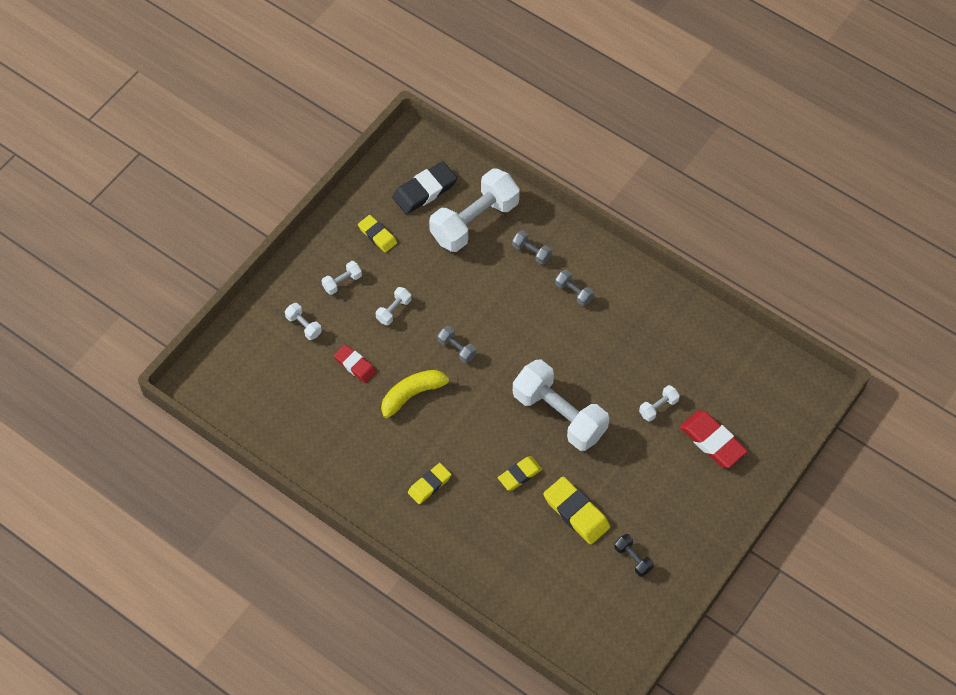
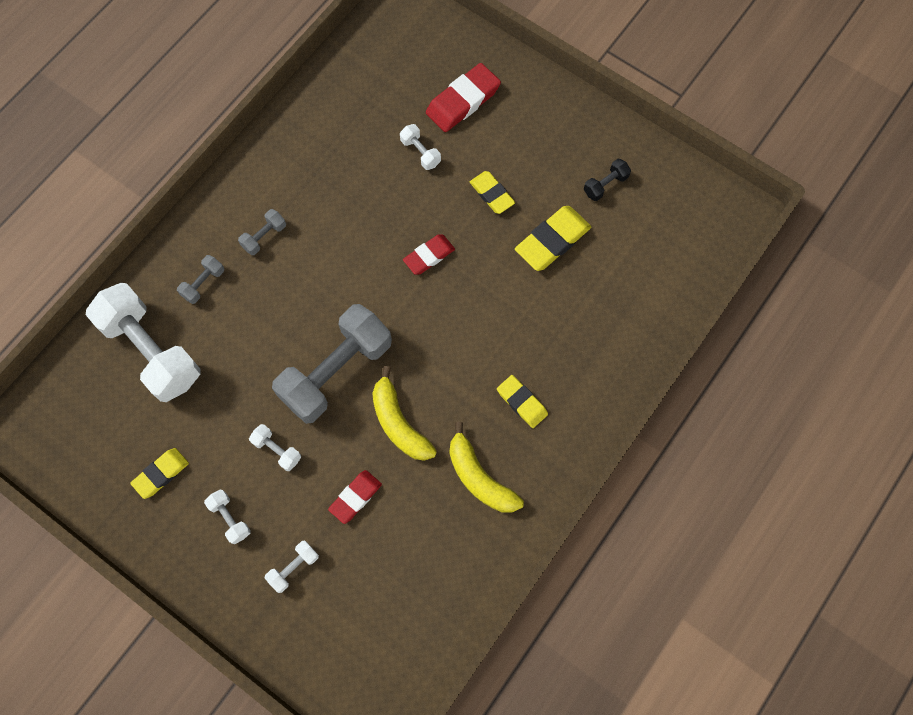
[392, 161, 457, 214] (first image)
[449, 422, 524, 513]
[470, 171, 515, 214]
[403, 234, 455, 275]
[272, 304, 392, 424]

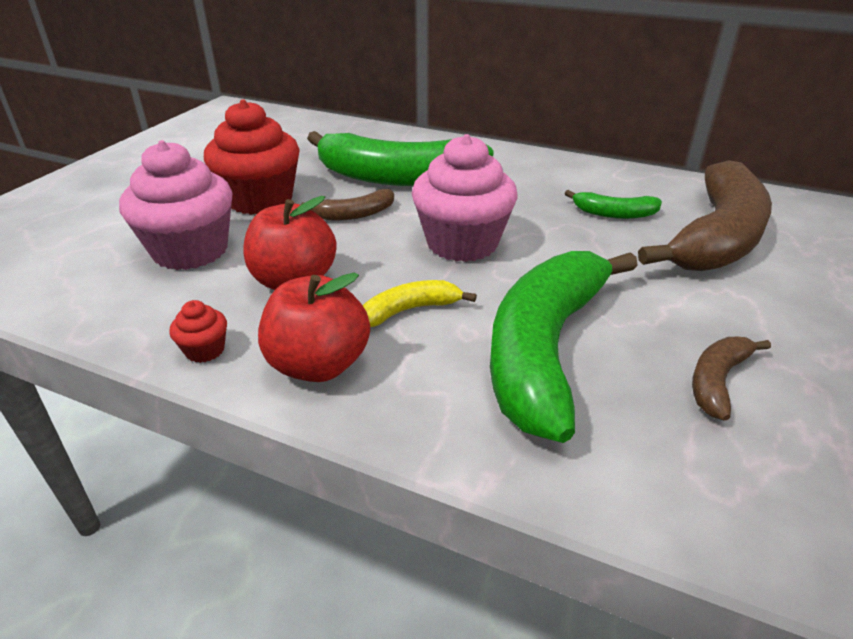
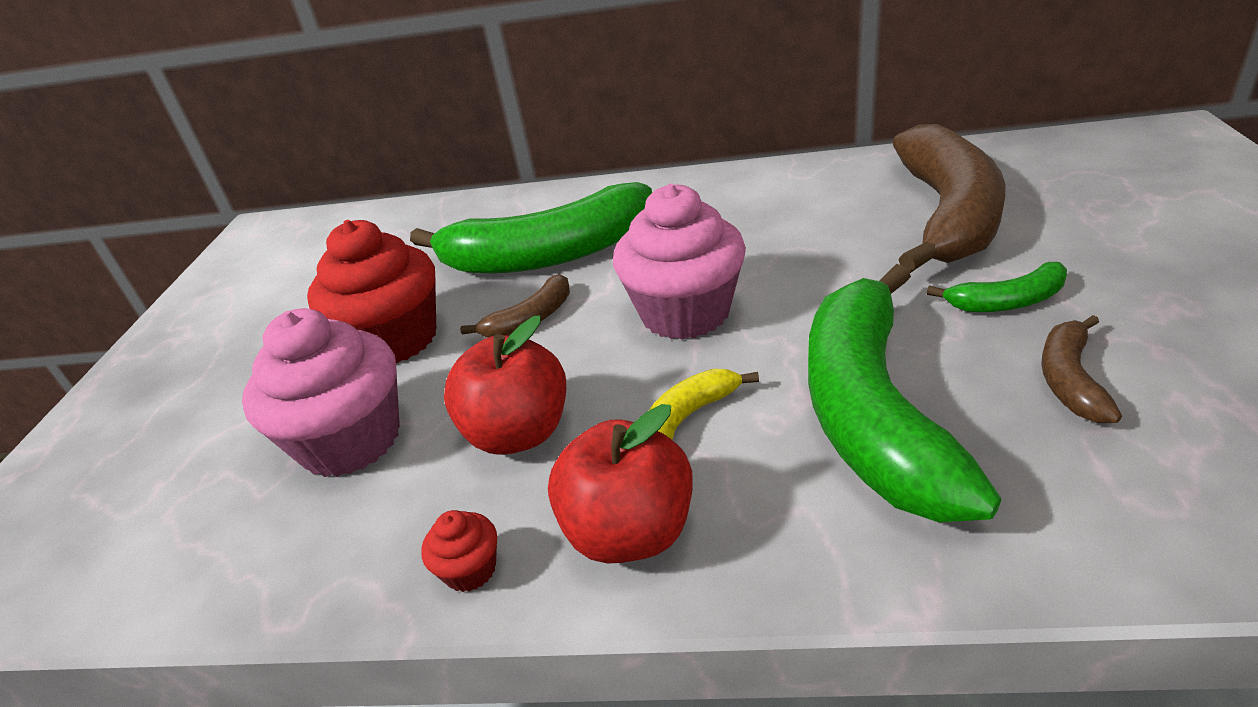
[927, 262, 1067, 312]

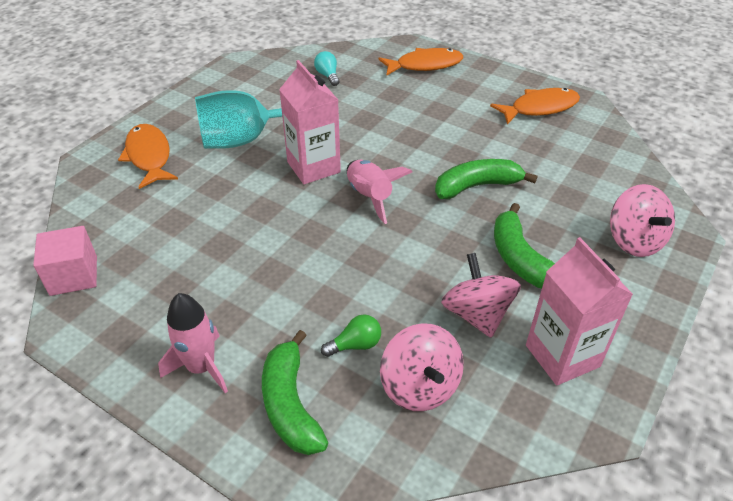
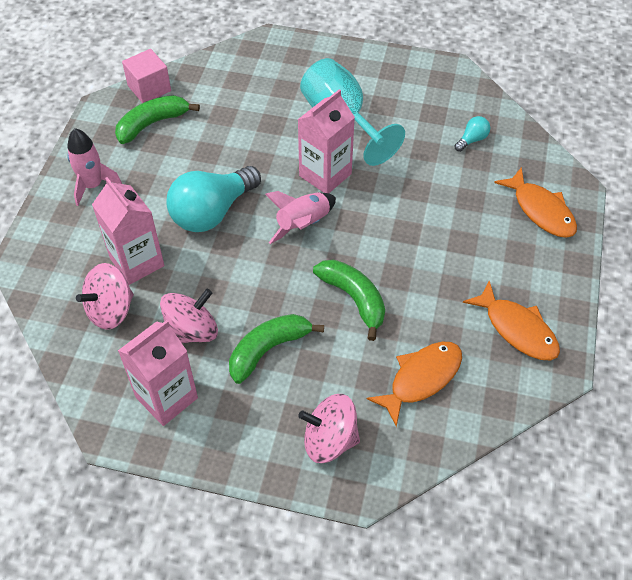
[167, 166, 261, 232]
[367, 342, 462, 427]
[115, 95, 200, 144]
[92, 177, 164, 285]
[298, 394, 360, 463]

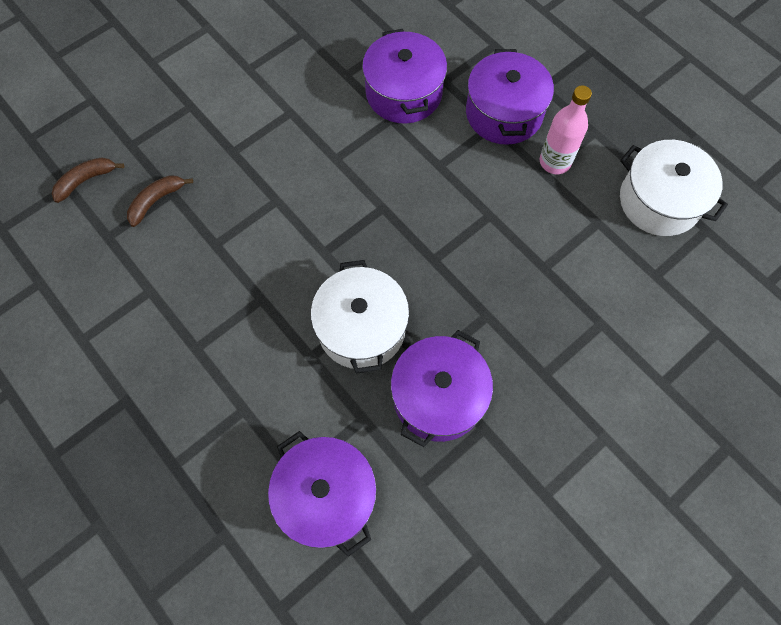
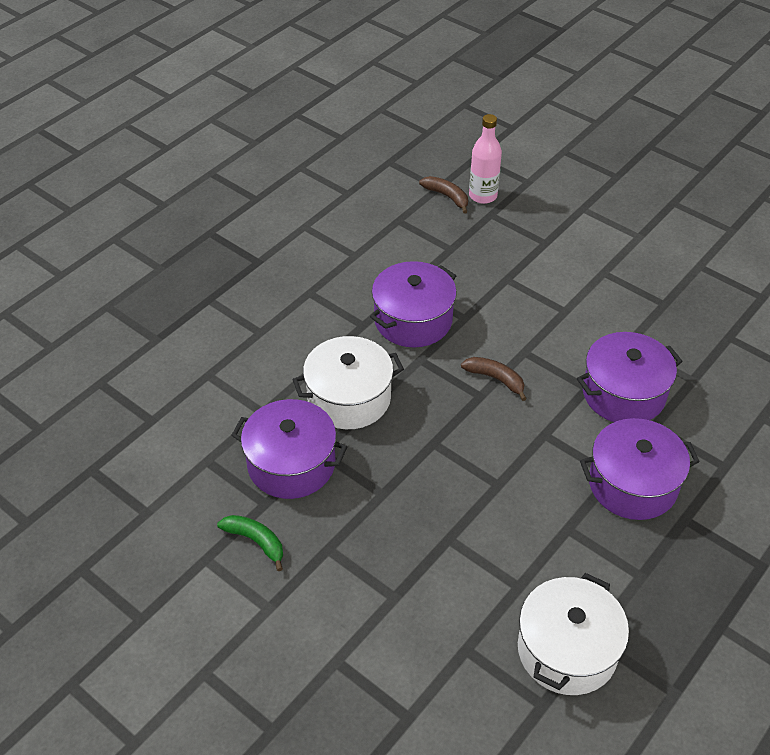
[217, 515, 283, 571]
[461, 357, 527, 401]
[370, 261, 457, 347]
[469, 114, 502, 204]

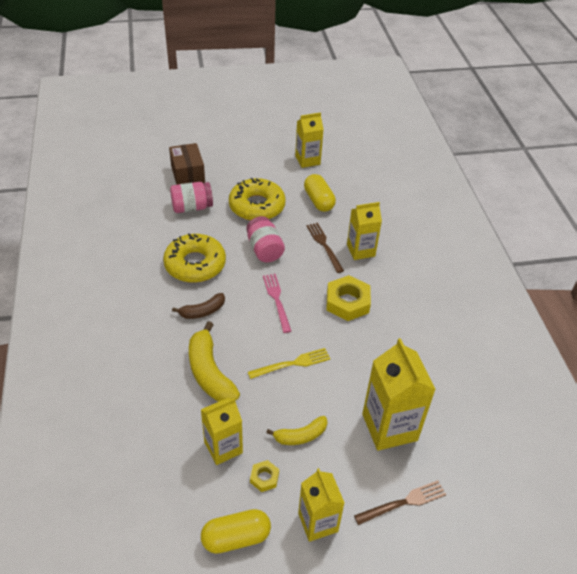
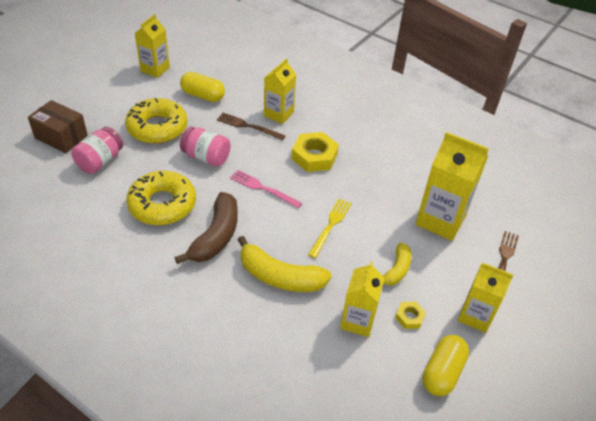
[175, 192, 238, 264]

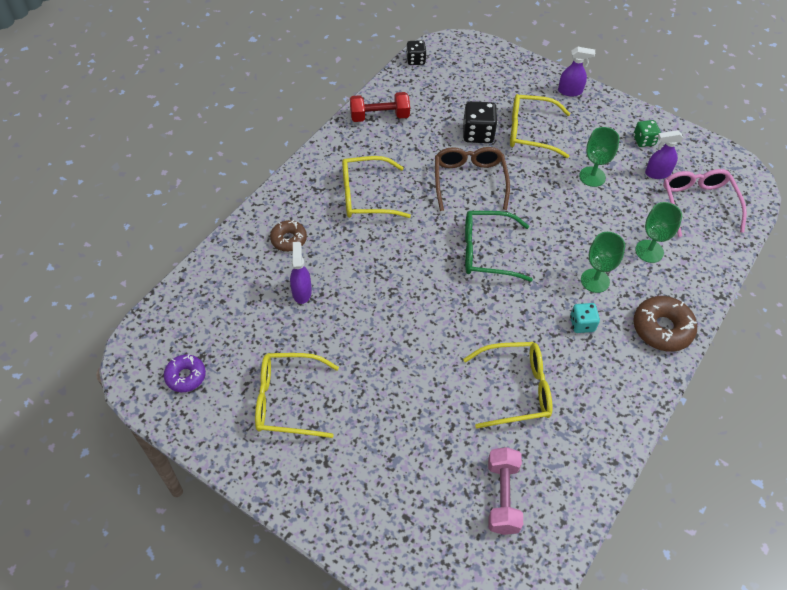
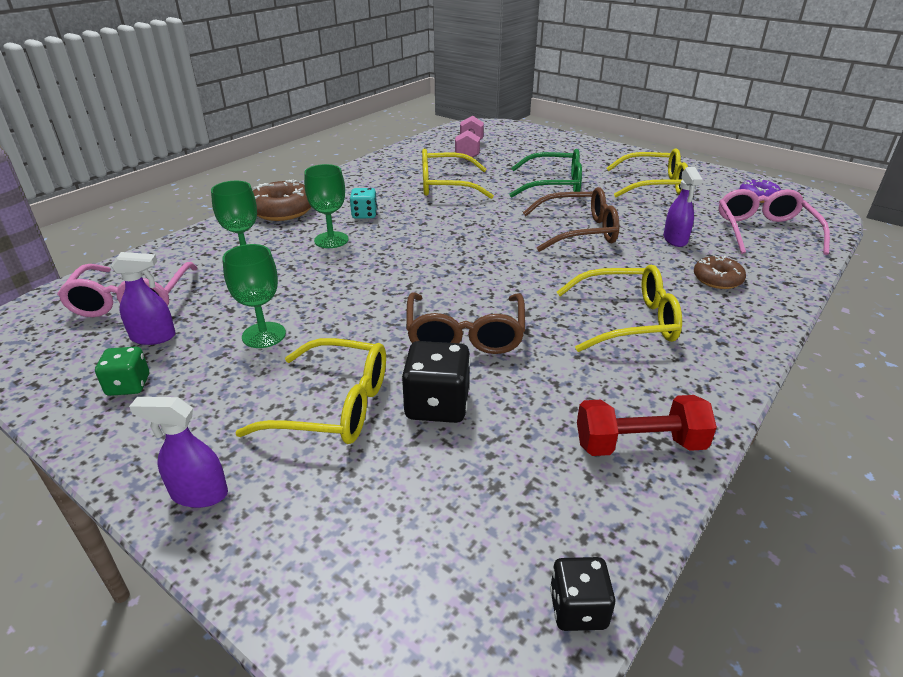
[523, 187, 619, 252]
[719, 189, 830, 255]
[509, 149, 582, 198]

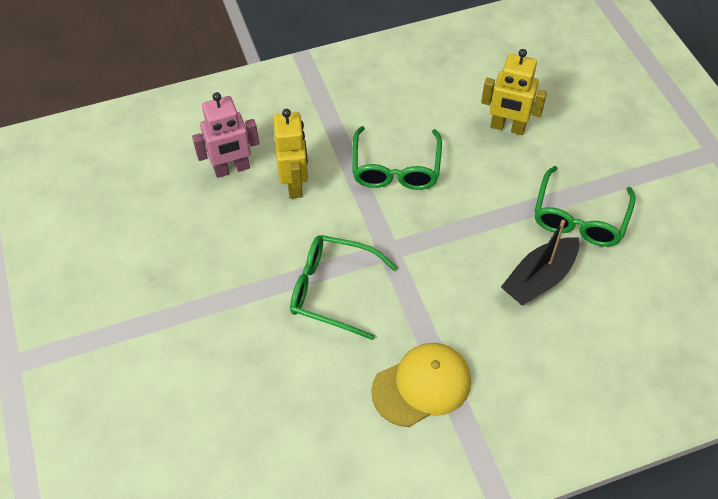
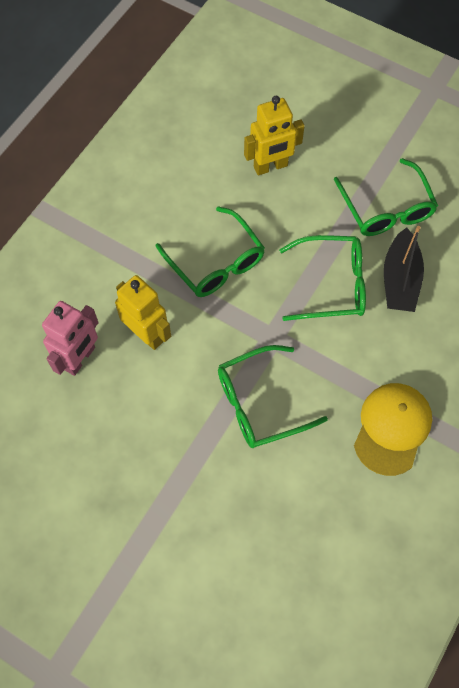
[279, 235, 366, 321]

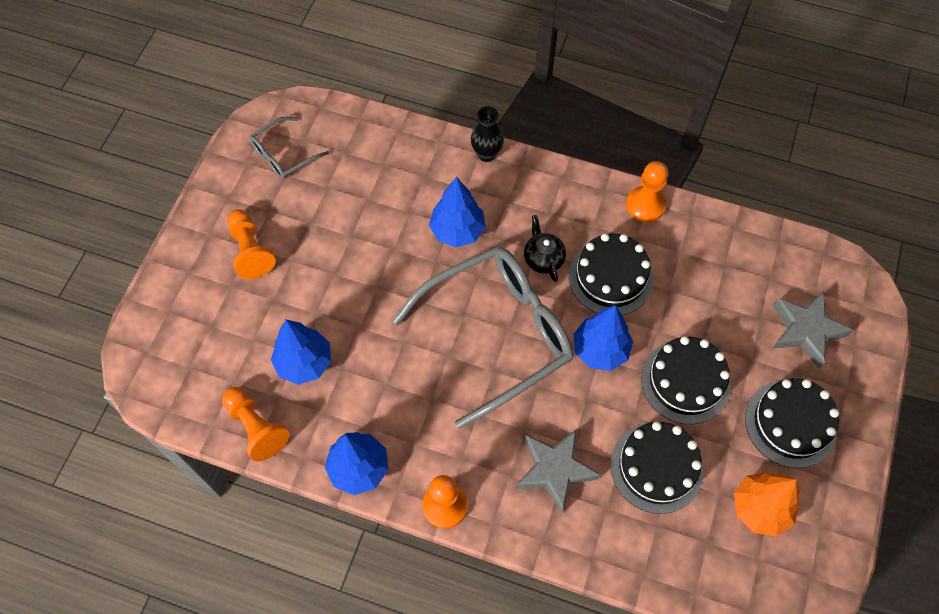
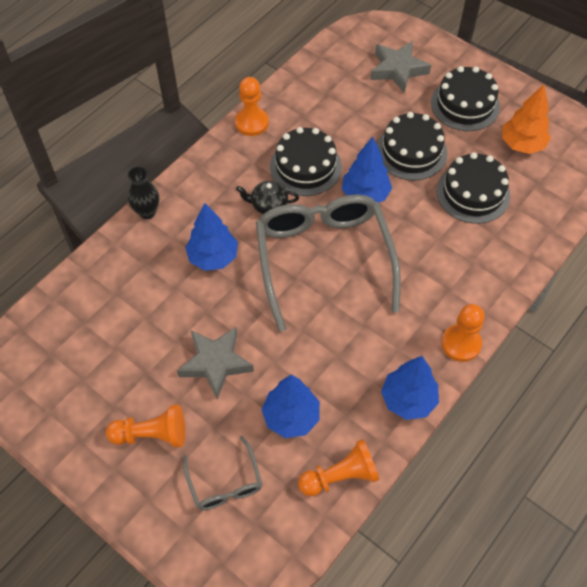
[183, 436, 263, 510]
[177, 327, 254, 399]

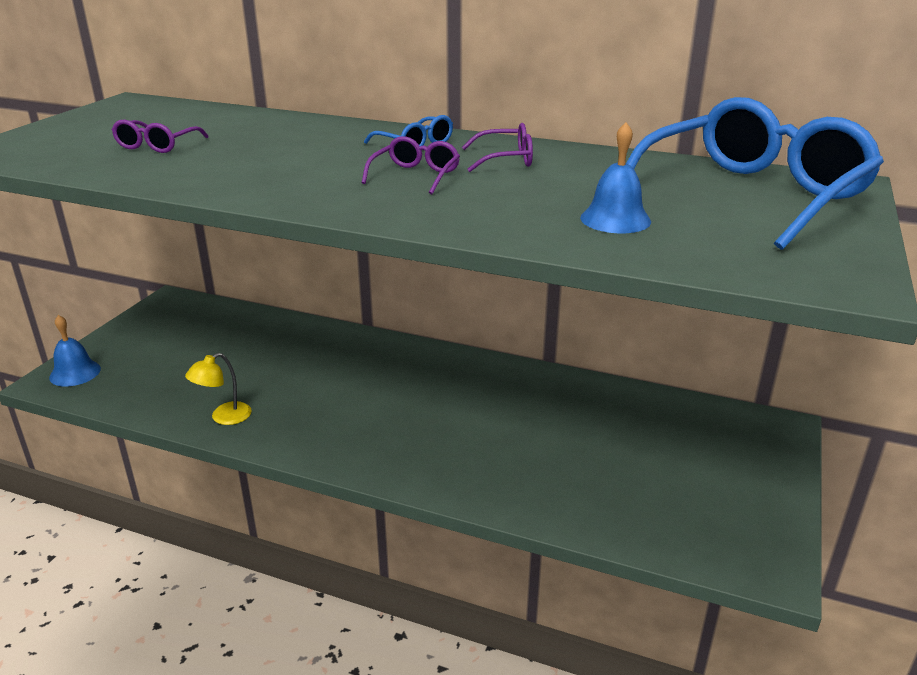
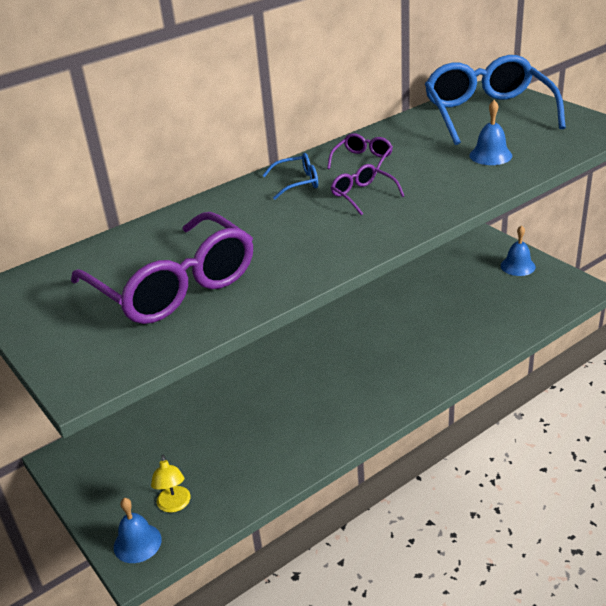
[501, 225, 536, 276]
[151, 455, 191, 513]
[71, 212, 253, 324]

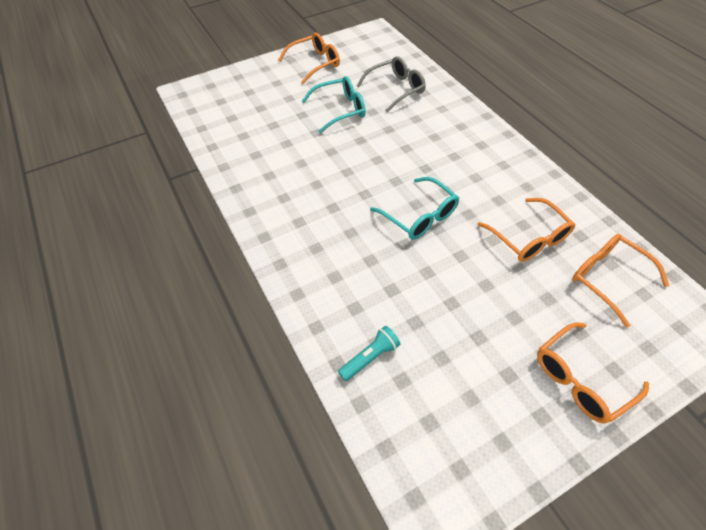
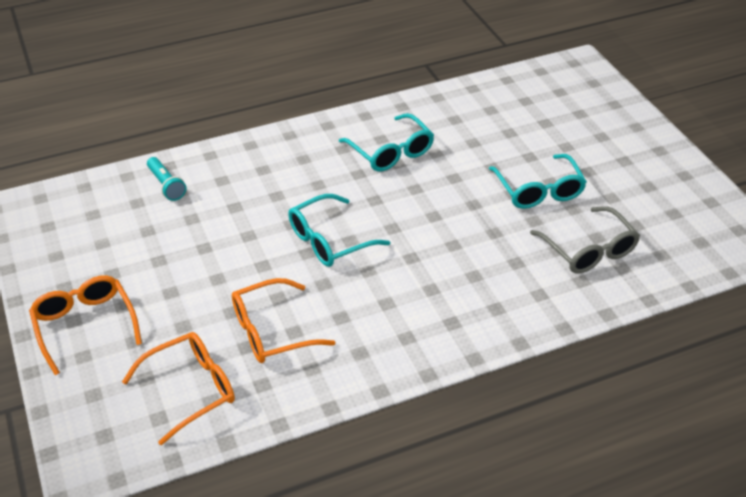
[278, 32, 340, 84] (first image)
[339, 113, 434, 172]

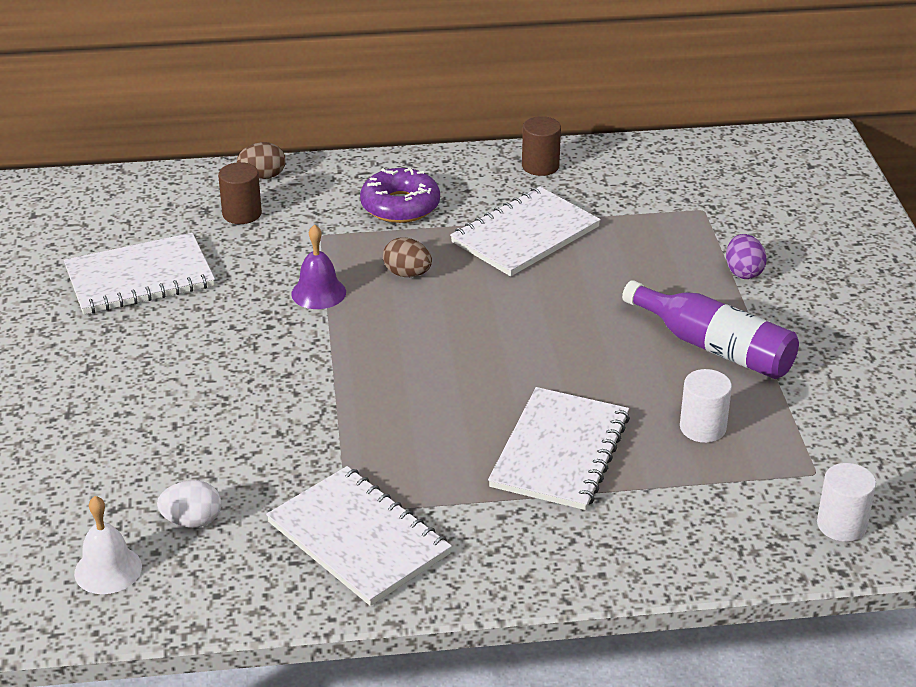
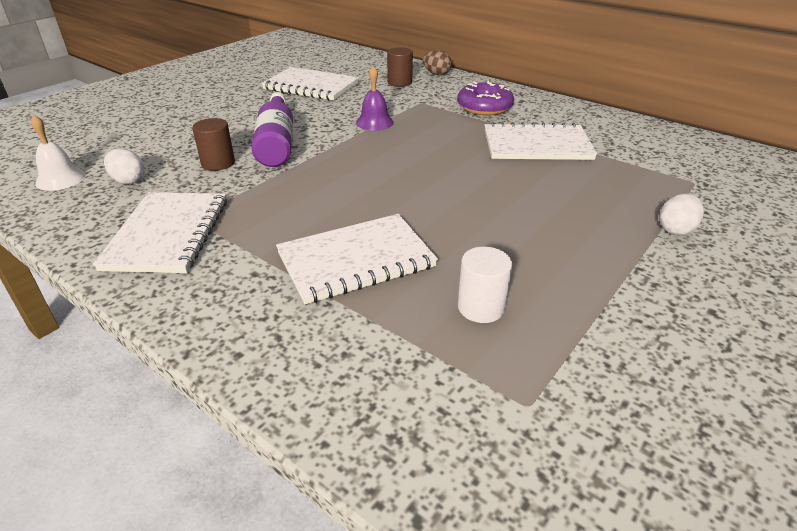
[383, 237, 432, 277] (first image)
[817, 463, 876, 542] (first image)
[192, 118, 235, 171]
[251, 92, 293, 167]
[659, 194, 704, 235]

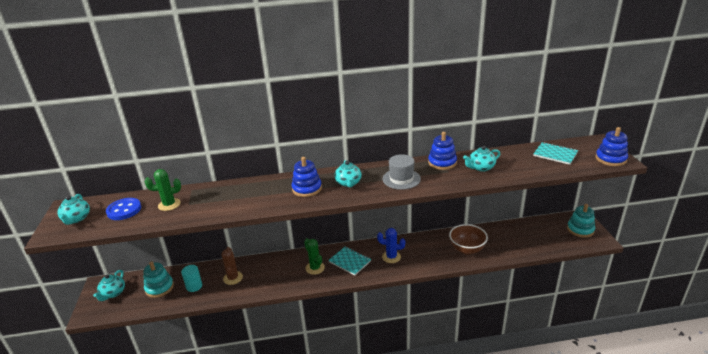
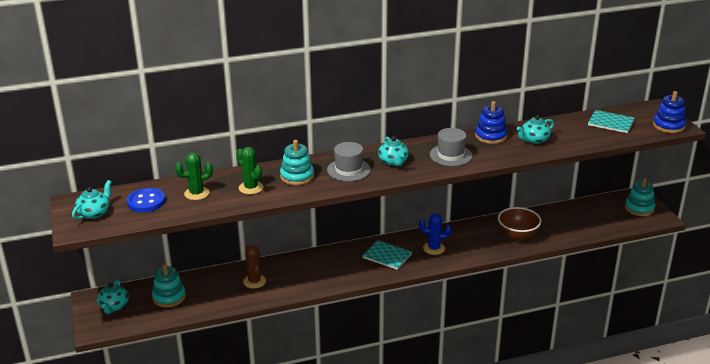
[181, 265, 202, 292] (first image)
[280, 140, 314, 185]
[236, 147, 263, 194]
[327, 142, 371, 181]
[72, 180, 111, 220]

